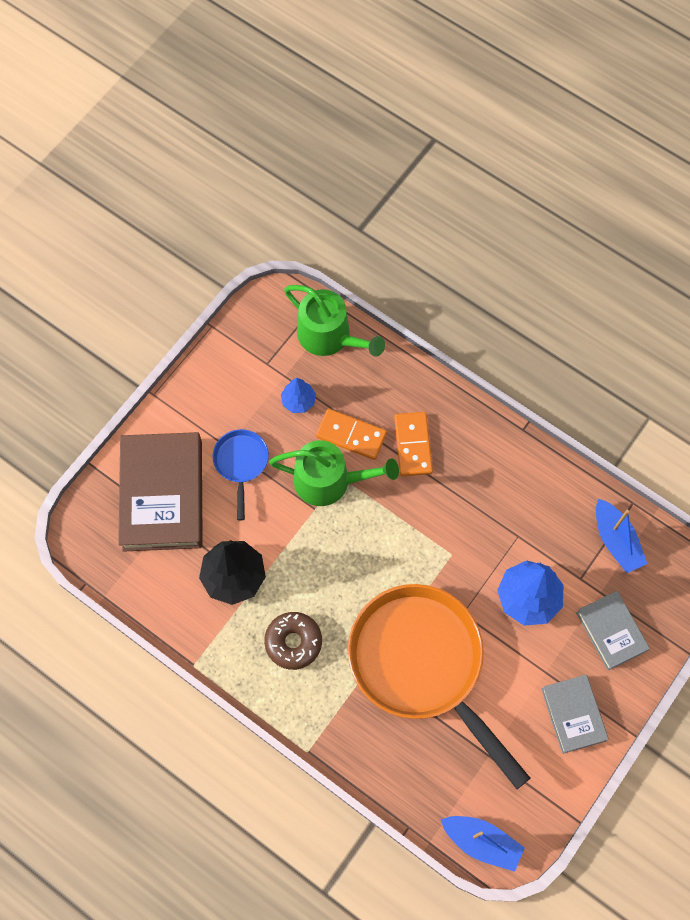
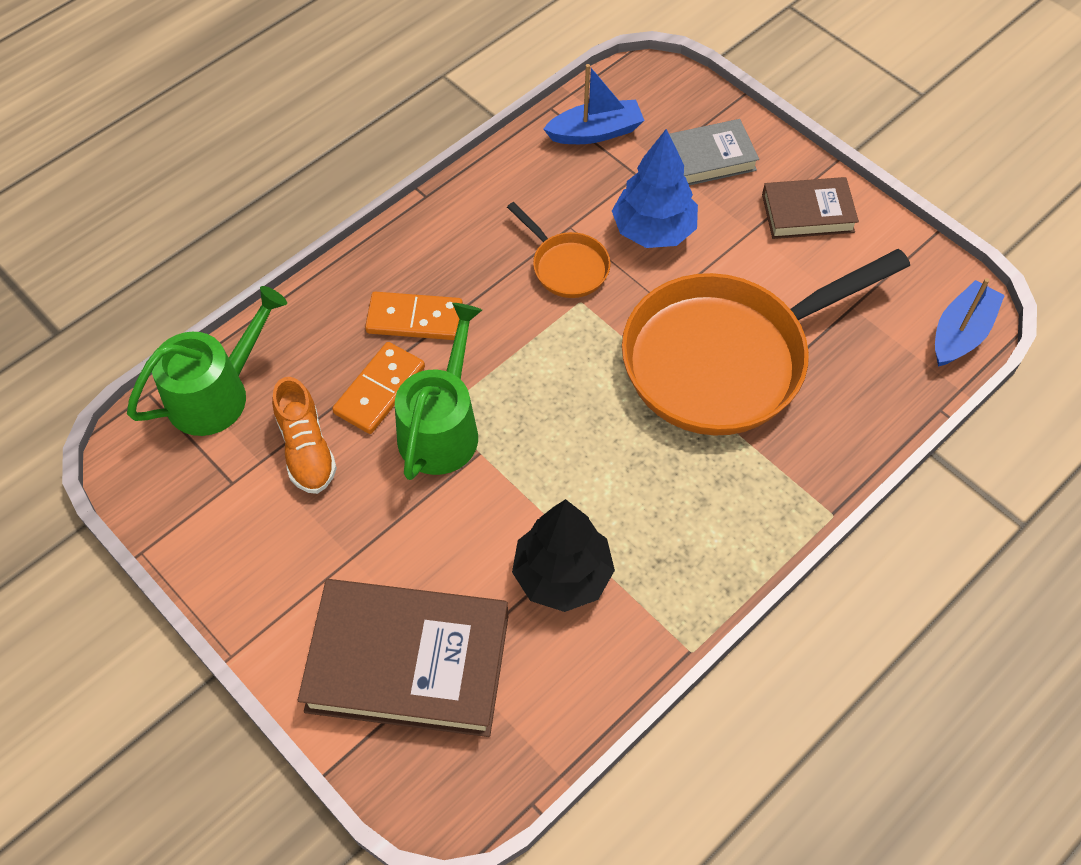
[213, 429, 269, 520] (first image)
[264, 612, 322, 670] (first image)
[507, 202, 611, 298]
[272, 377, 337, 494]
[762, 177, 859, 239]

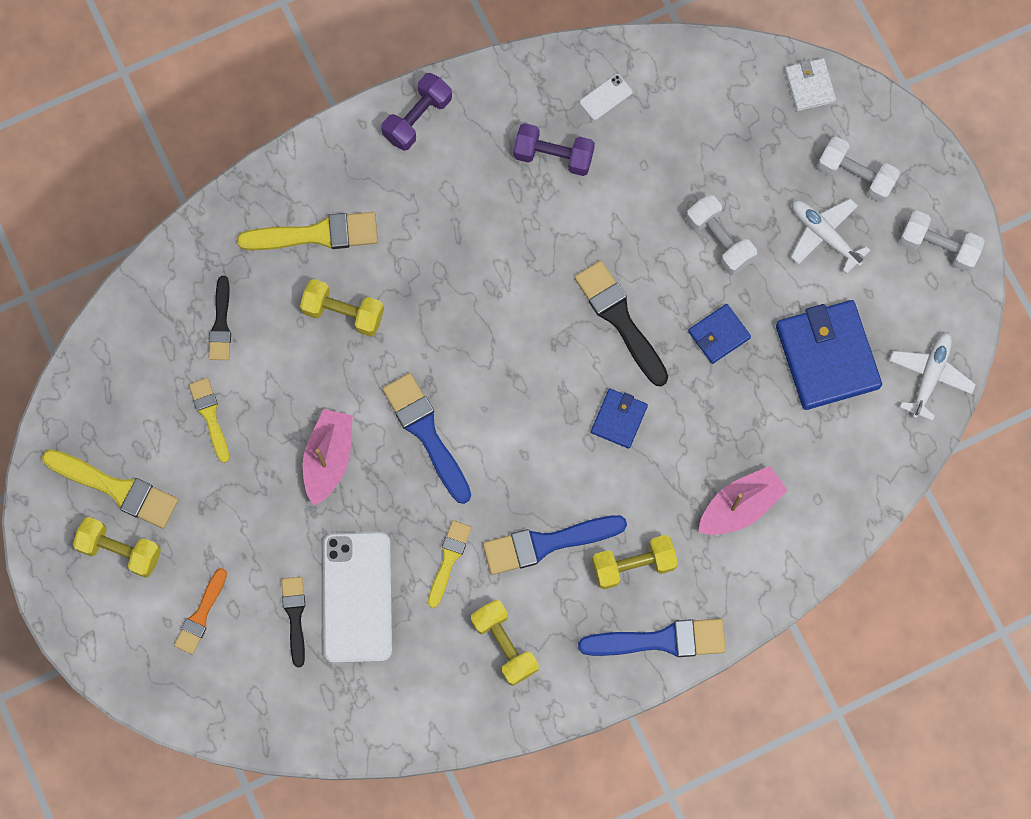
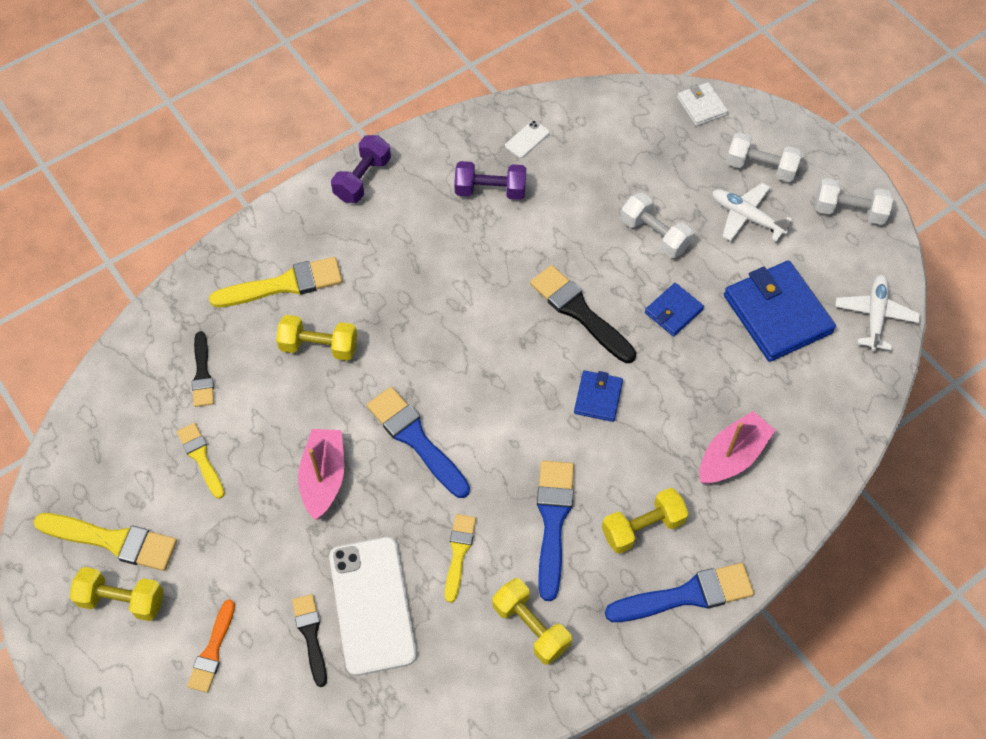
[537, 460, 574, 601]

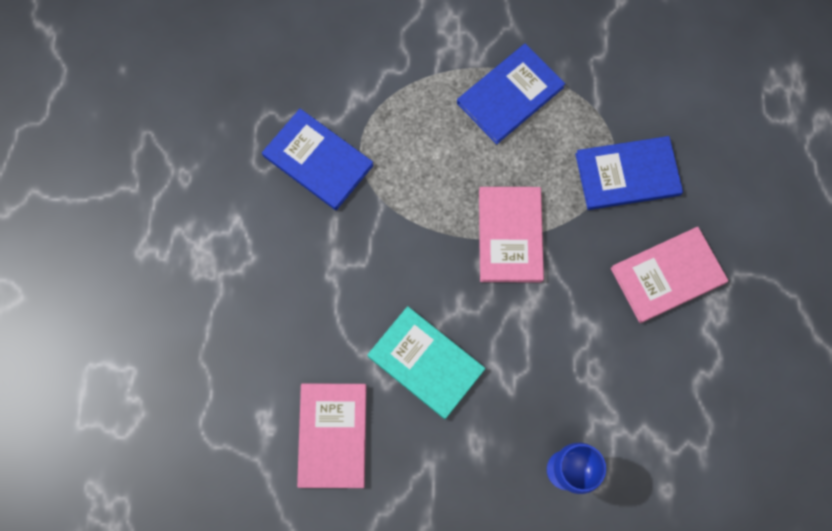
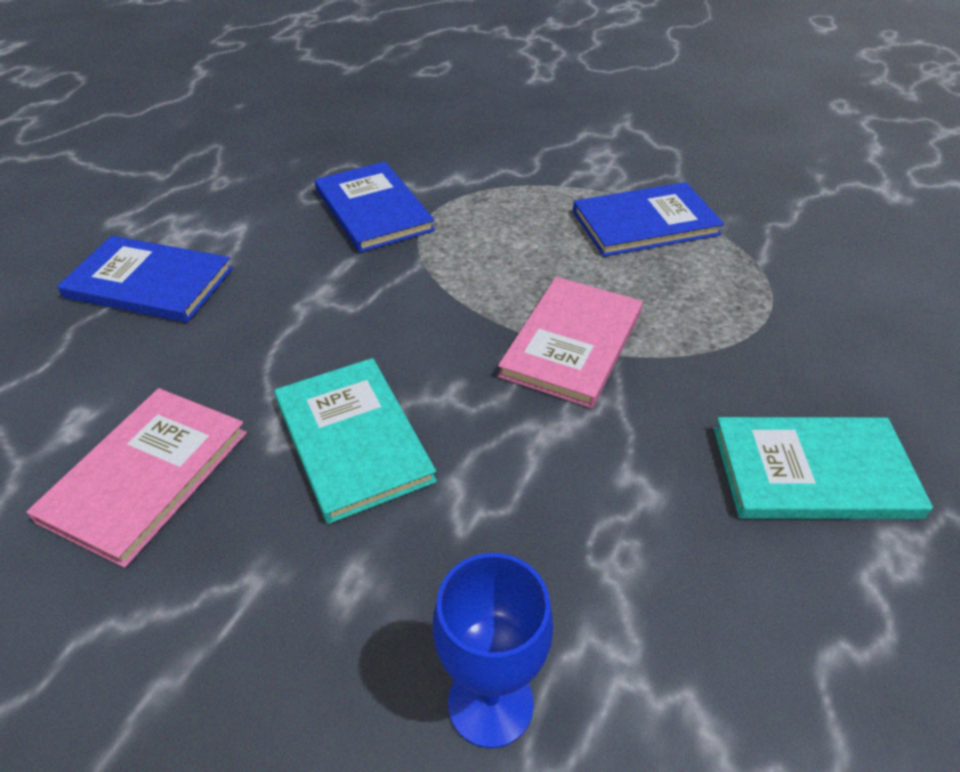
[57, 236, 233, 323]
[714, 417, 933, 519]

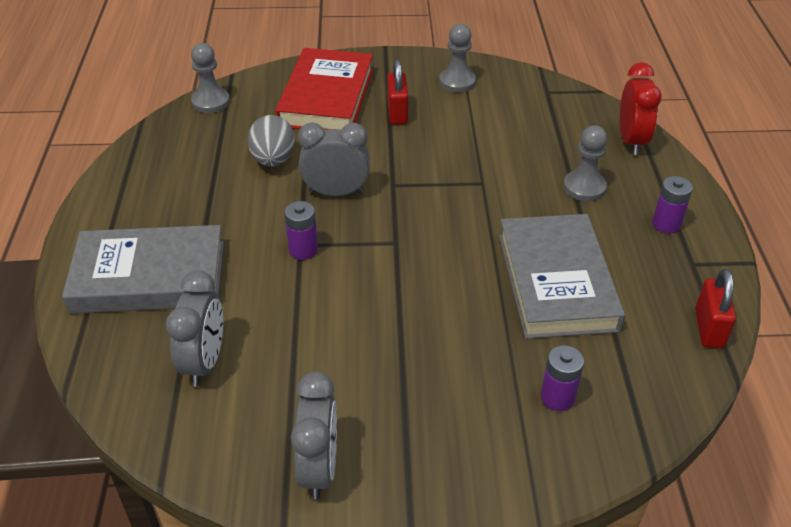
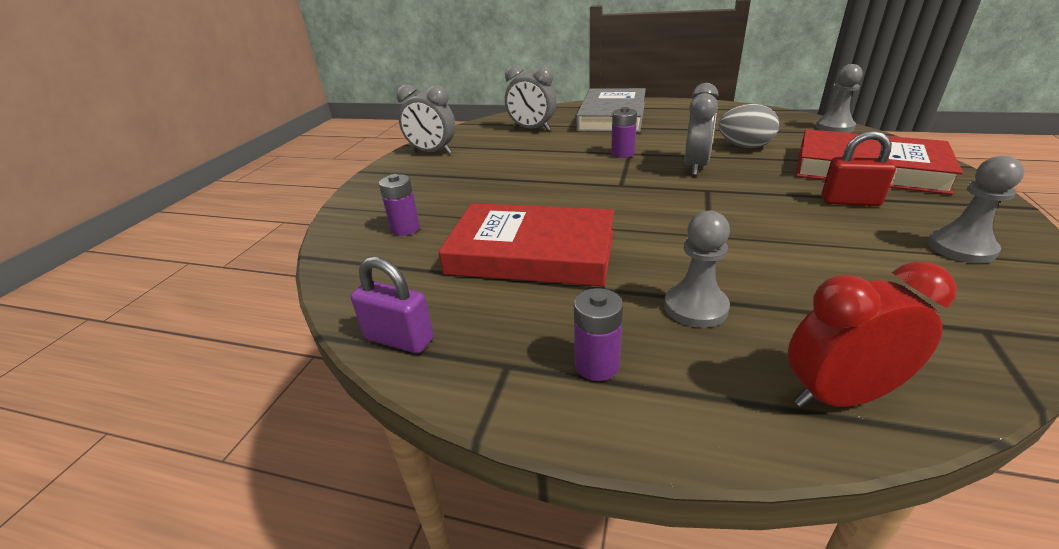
[439, 203, 614, 287]
[351, 257, 434, 354]
[788, 261, 957, 408]

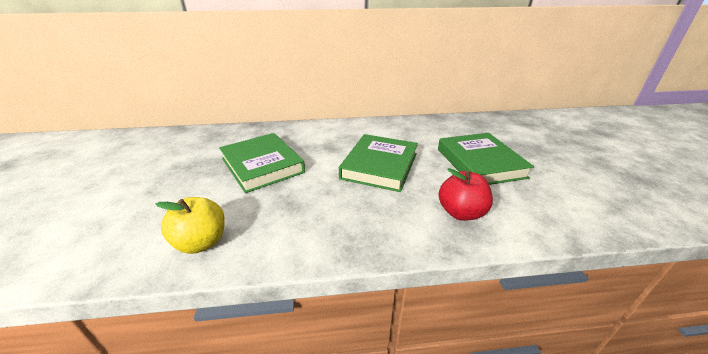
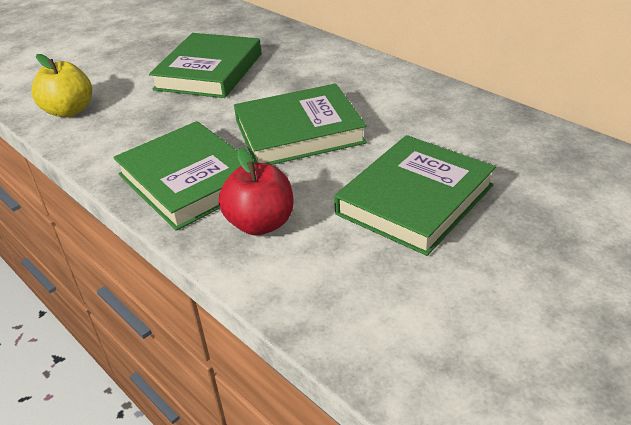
[113, 121, 241, 231]

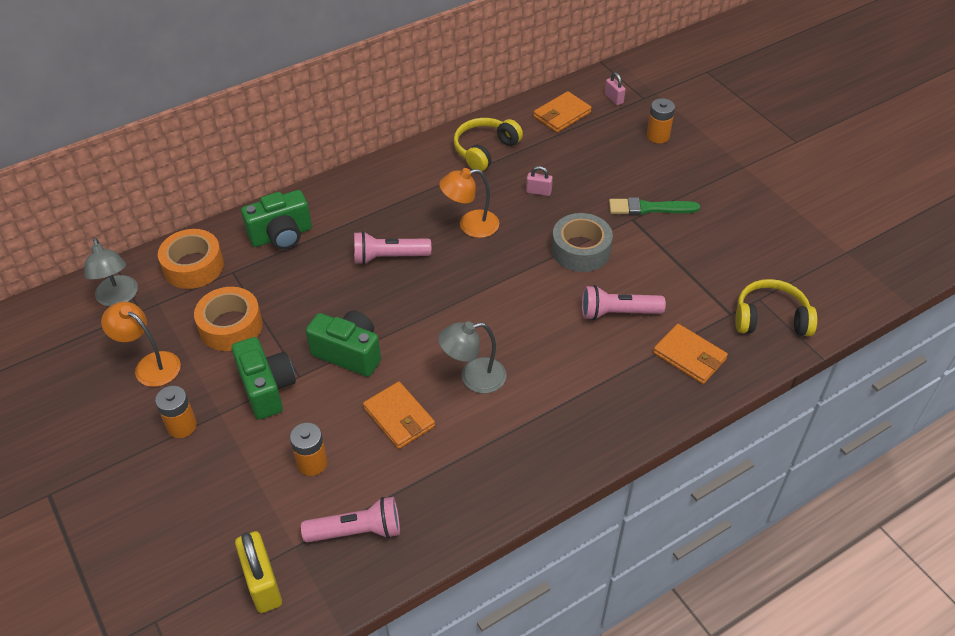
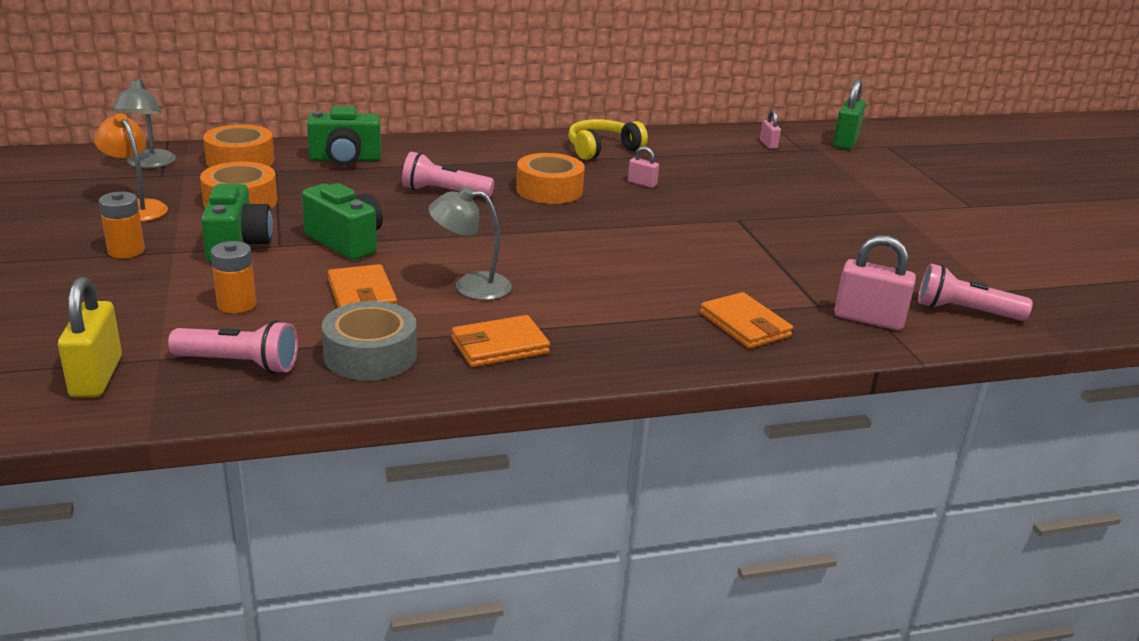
[609, 197, 700, 215] (first image)
[647, 98, 675, 143] (first image)
[833, 79, 866, 150]
[452, 315, 550, 367]
[322, 301, 417, 381]
[918, 263, 1033, 321]
[516, 153, 585, 204]
[834, 235, 916, 330]

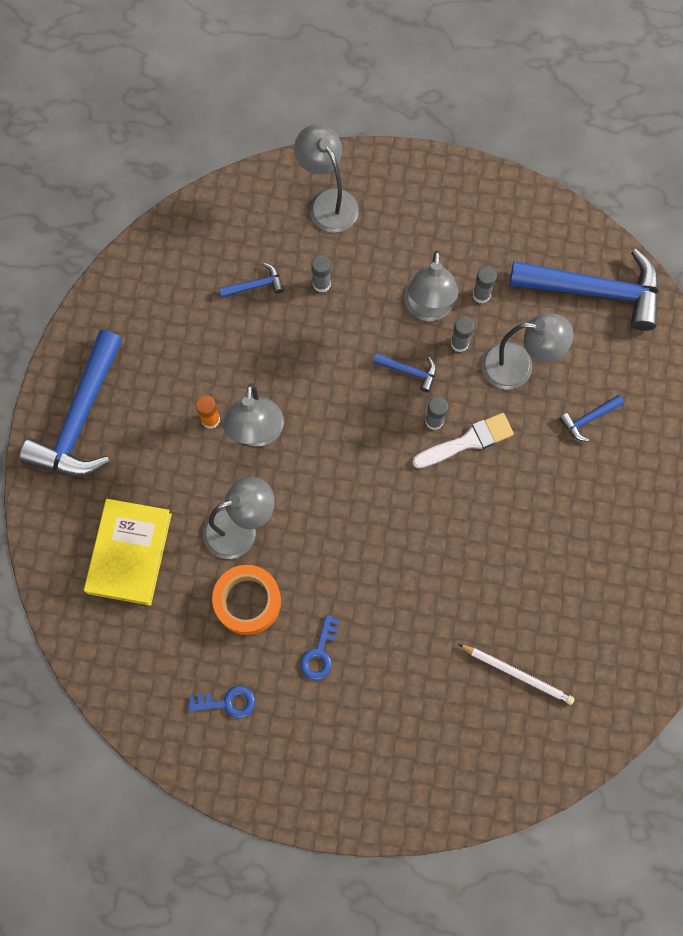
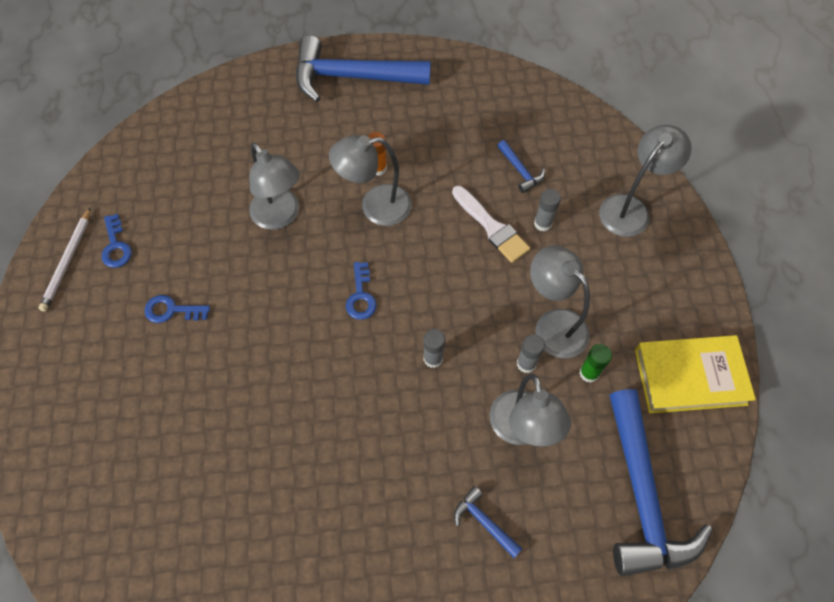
[212, 565, 281, 635] (first image)
[373, 353, 436, 392] (first image)
[346, 262, 377, 320]
[635, 335, 756, 413]
[452, 186, 530, 263]
[38, 207, 91, 311]
[579, 344, 612, 383]
[530, 245, 590, 358]

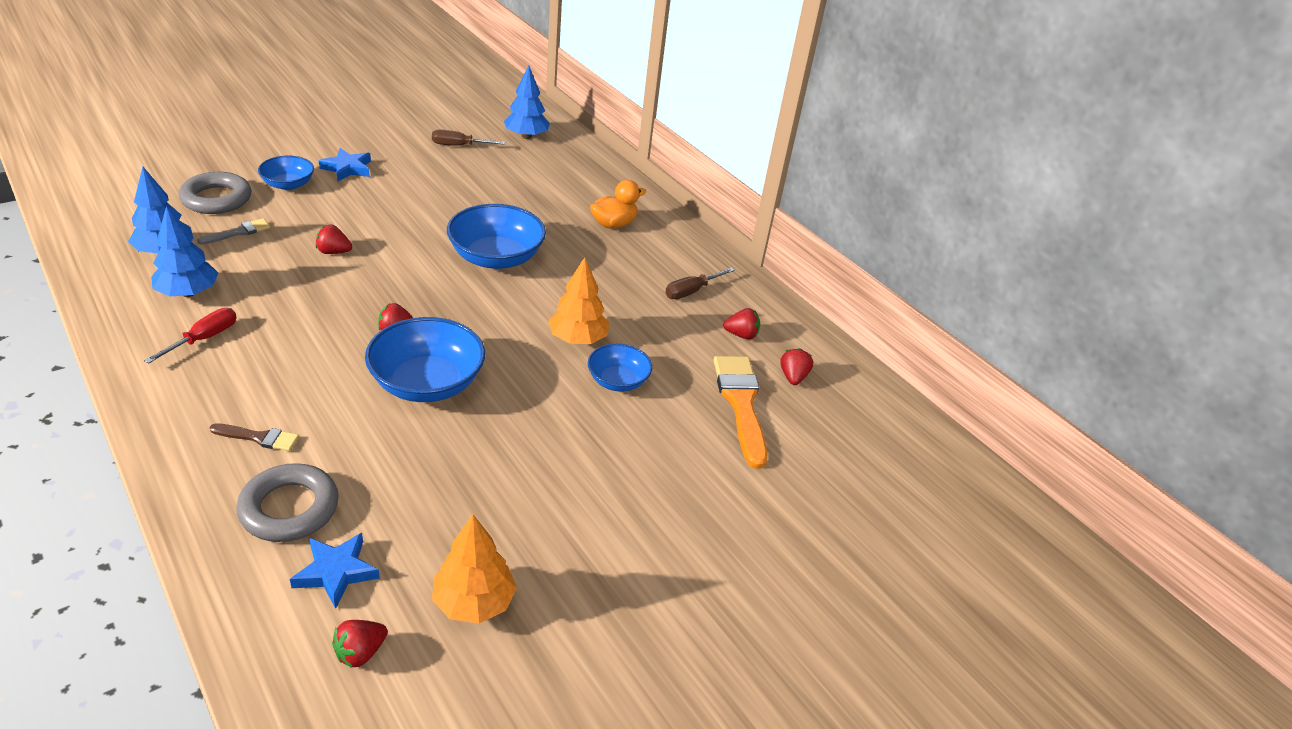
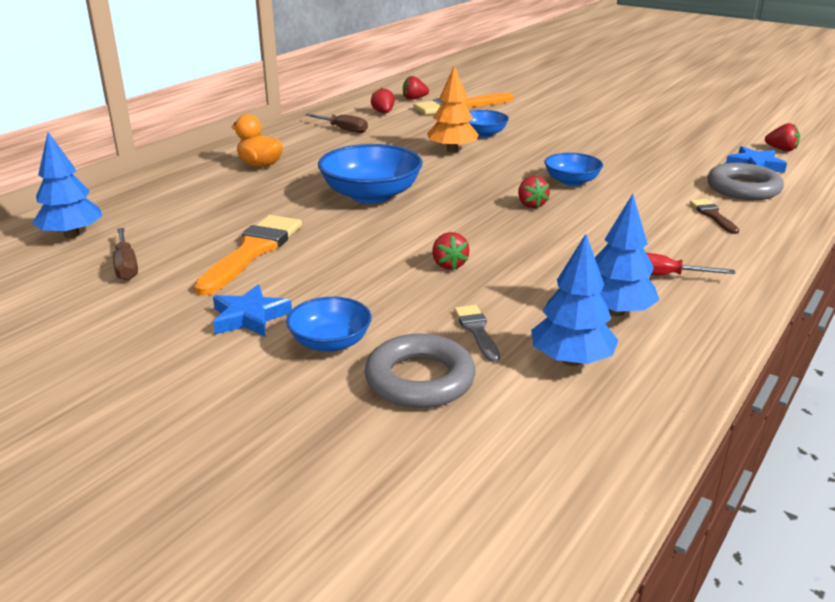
[432, 515, 517, 623] (first image)
[194, 215, 302, 296]
[454, 305, 500, 362]
[544, 153, 603, 186]

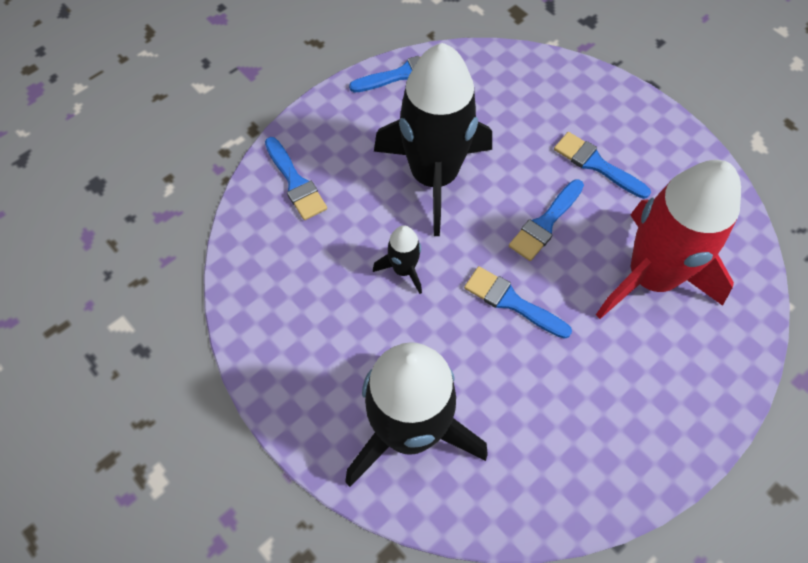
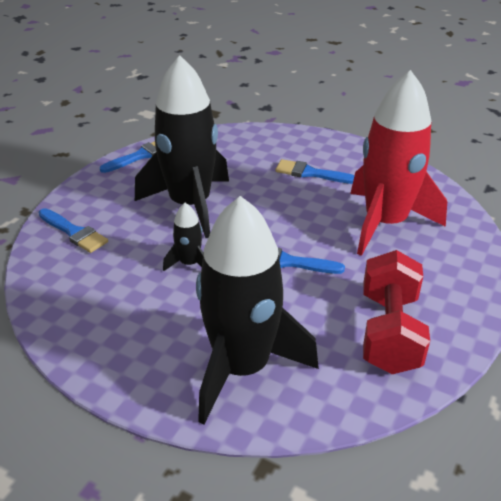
[509, 179, 584, 261] (first image)
[363, 250, 430, 374]

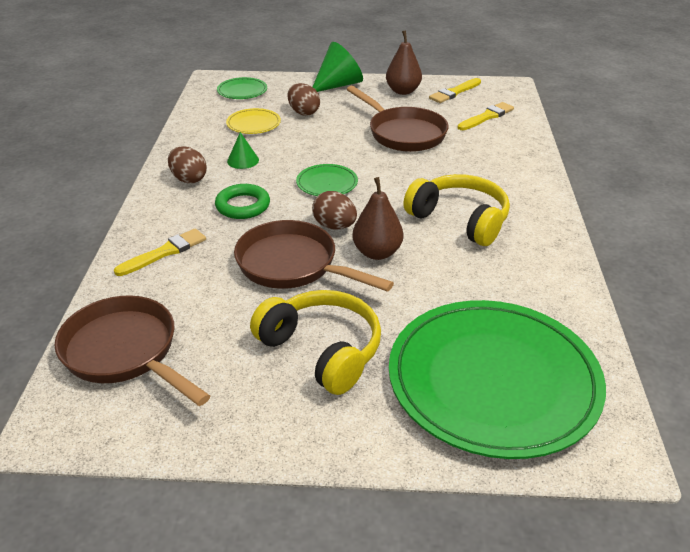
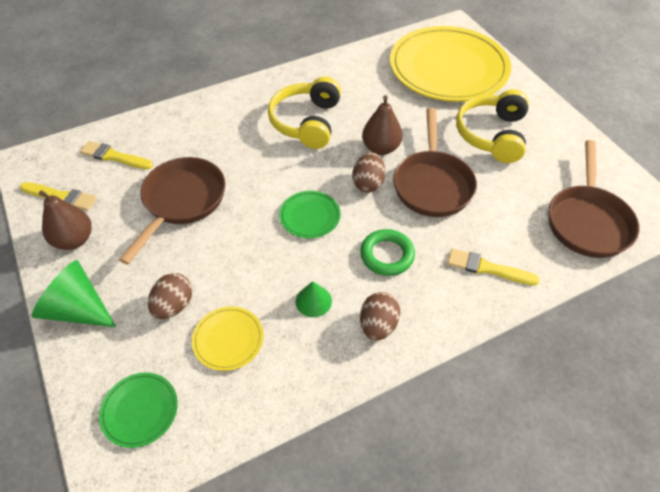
[390, 26, 511, 102]

